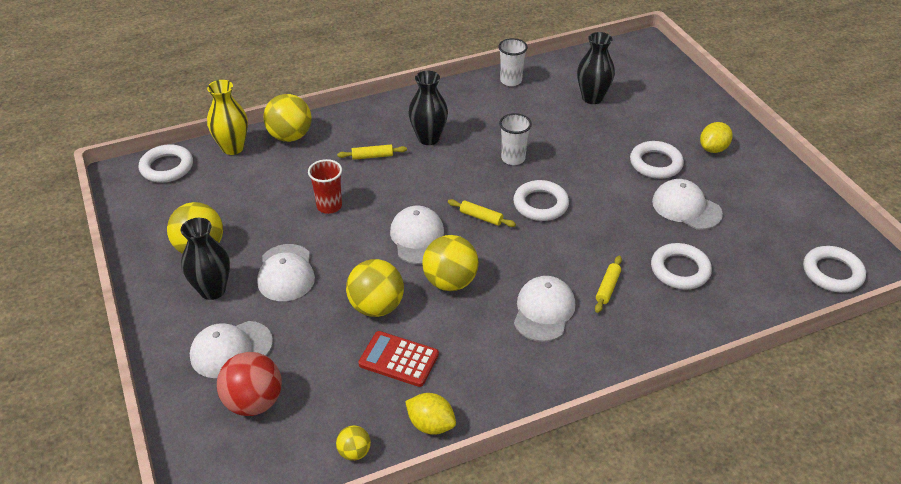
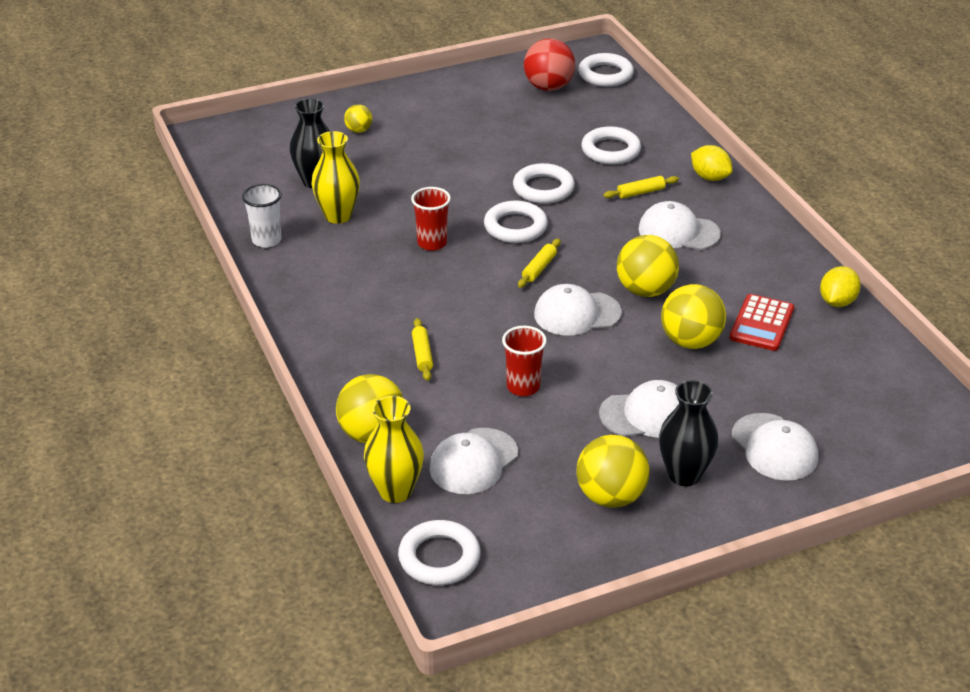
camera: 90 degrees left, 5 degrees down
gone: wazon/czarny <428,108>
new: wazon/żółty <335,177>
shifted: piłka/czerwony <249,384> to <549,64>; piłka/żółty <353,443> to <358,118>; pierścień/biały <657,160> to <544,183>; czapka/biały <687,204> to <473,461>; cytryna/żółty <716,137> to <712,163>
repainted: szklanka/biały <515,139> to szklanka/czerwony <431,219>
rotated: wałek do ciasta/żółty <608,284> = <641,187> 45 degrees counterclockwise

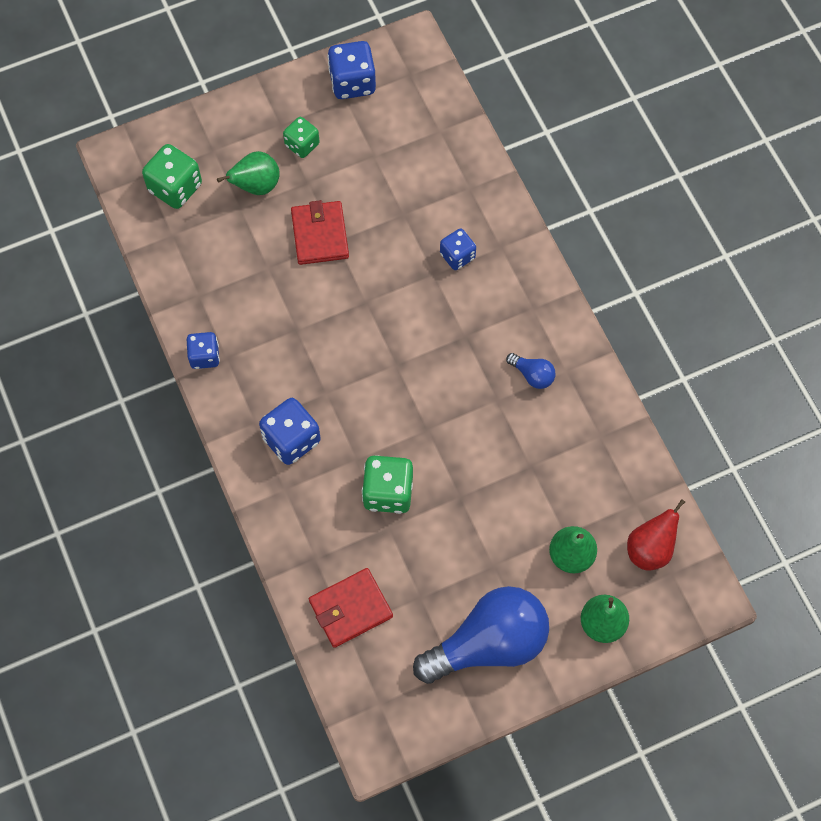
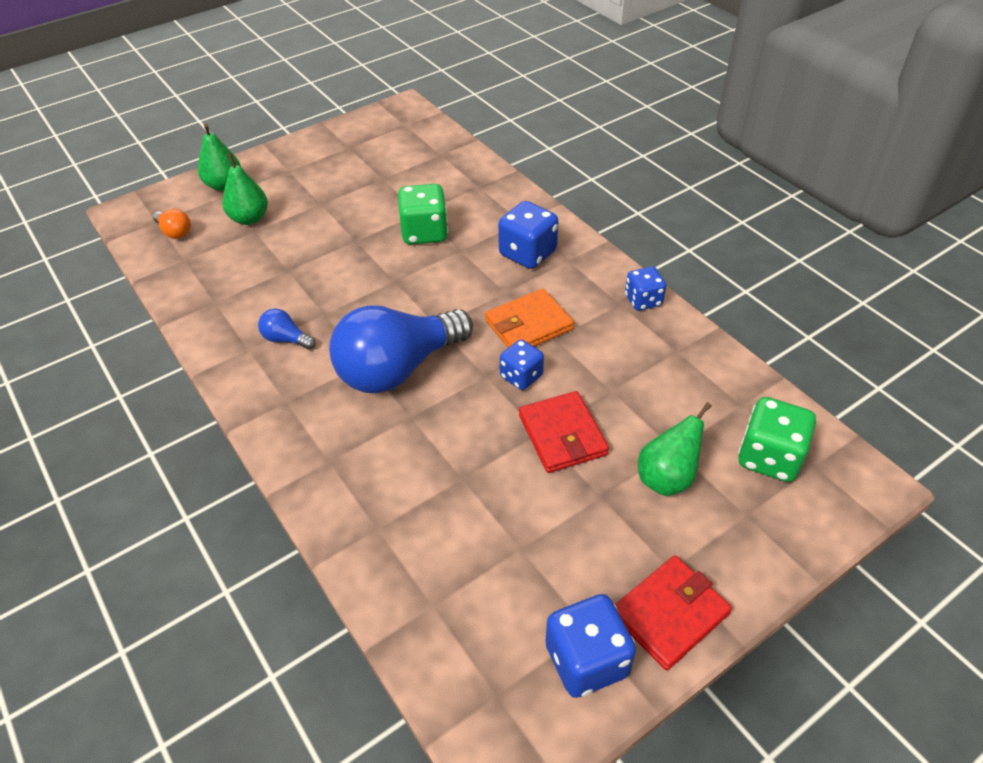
camera: 170 degrees right, 20 degrees down
gone: kostka do gry/zielony <301,137>
new: portfel/pomarańczowy <529,318>
shifted: portfel/czerwony <351,608> to <673,612>; żarówka/niebieski <481,635> to <401,349>; kostka do gry/niebieski <458,249> to <522,364>
swapped: gruszka/czerwony <656,534> to żarówka/pomarańczowy <172,224>

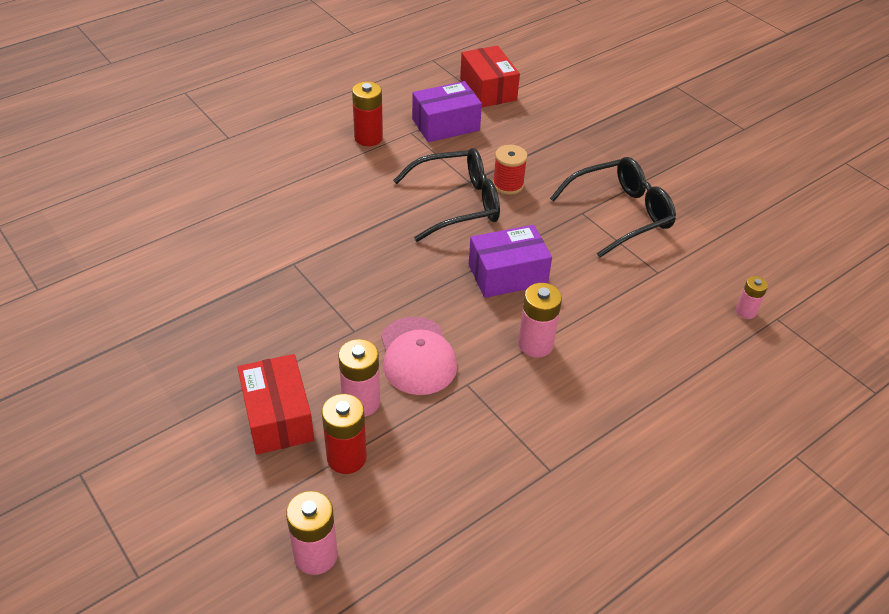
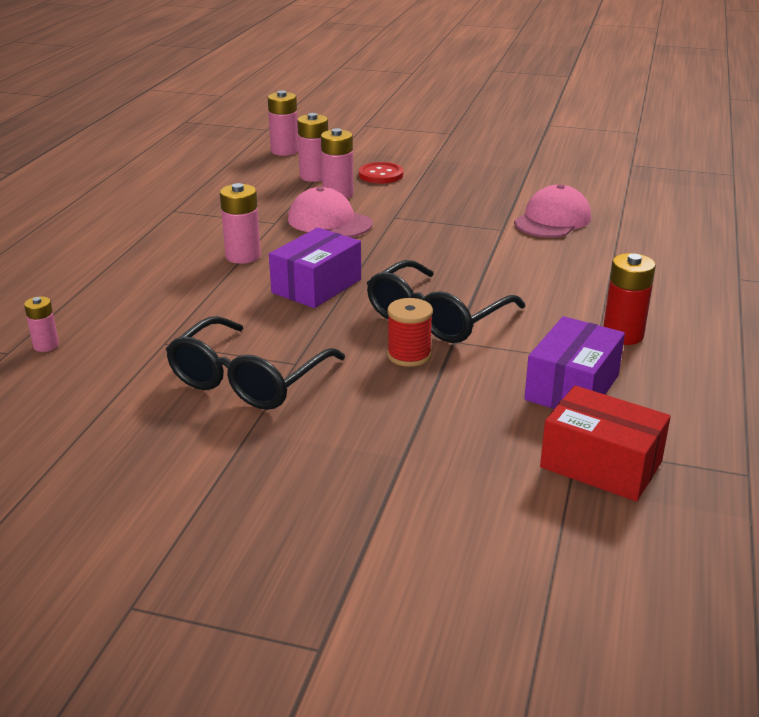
camera: 145 degrees right, 15 degrees down
new: czapka/różowy <552,211>
swapped: pudełko/czerwony <275,404> to guzik/czerwony <381,172>
repainted: bateria/czerwony <344,434> to bateria/różowy <312,147>

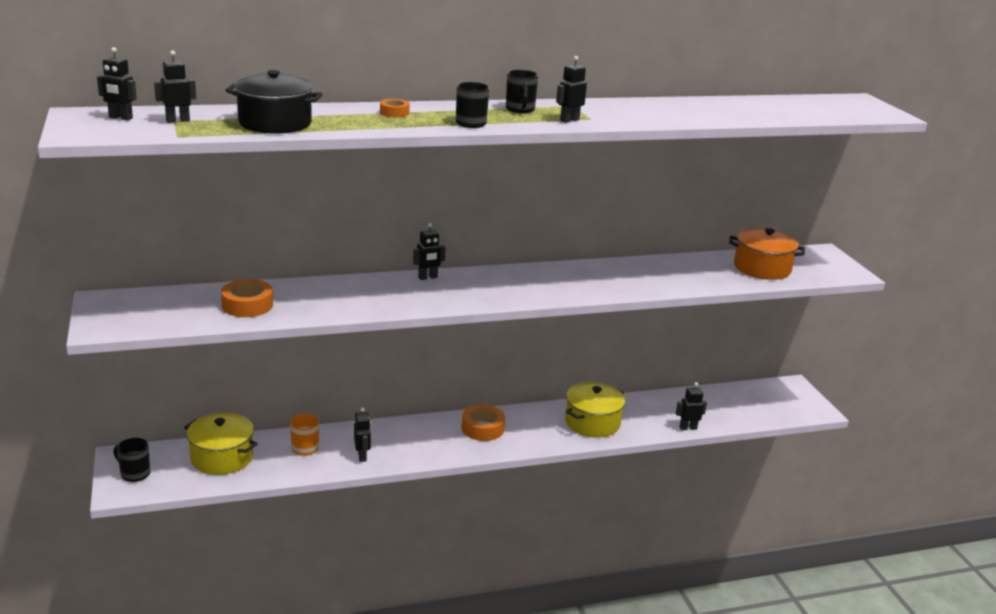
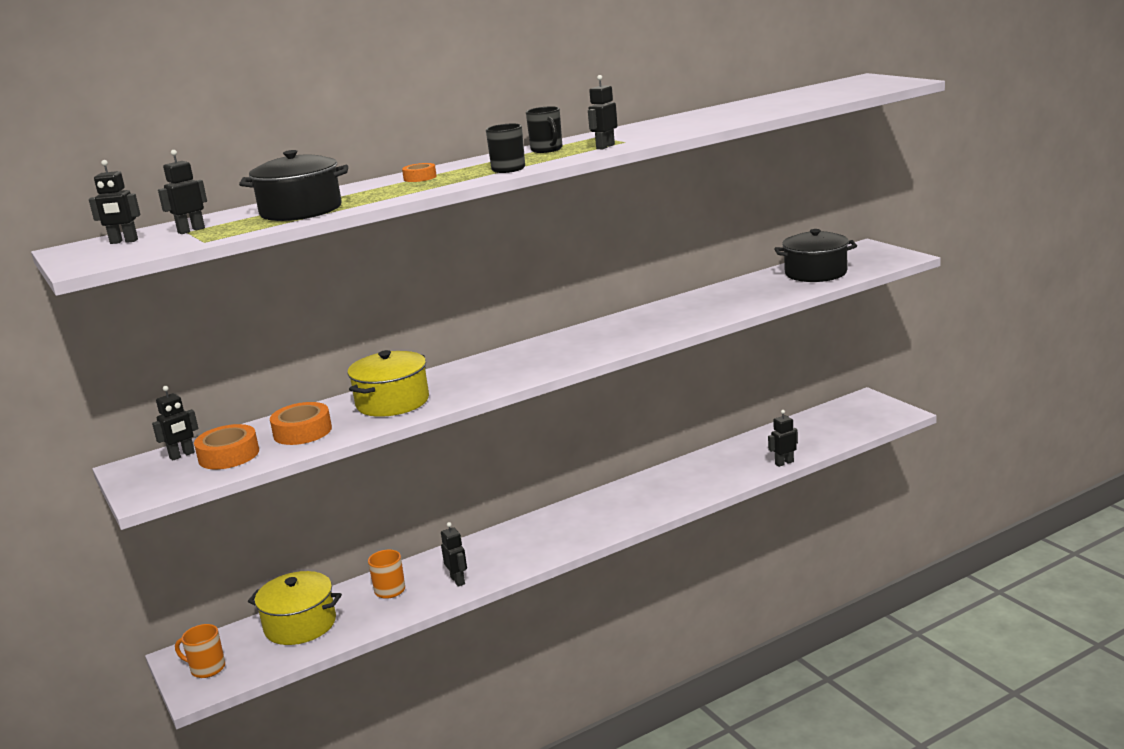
camera: 10 degrees left, 5 degrees down
shifted: robot/czarny <429,251> to <175,423>; taśma klejąca/pomarańczowy <483,423> to <226,446>; garnek/żółty <595,410> to <388,383>
repainted: kubek/czarny <131,460> to kubek/pomarańczowy <200,651>; garnek/pomarańczowy <767,254> to garnek/czarny <815,255>

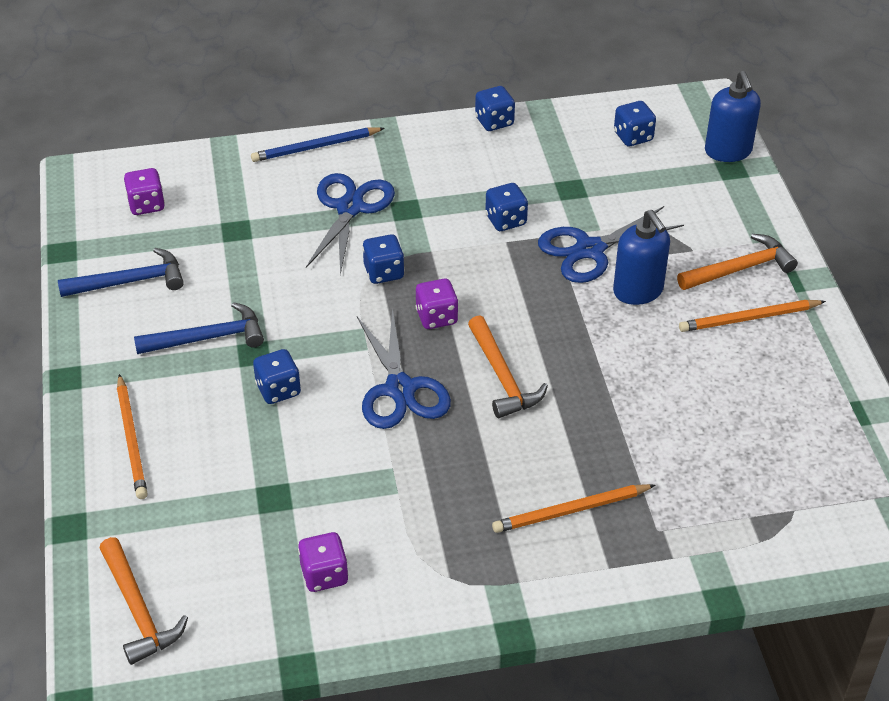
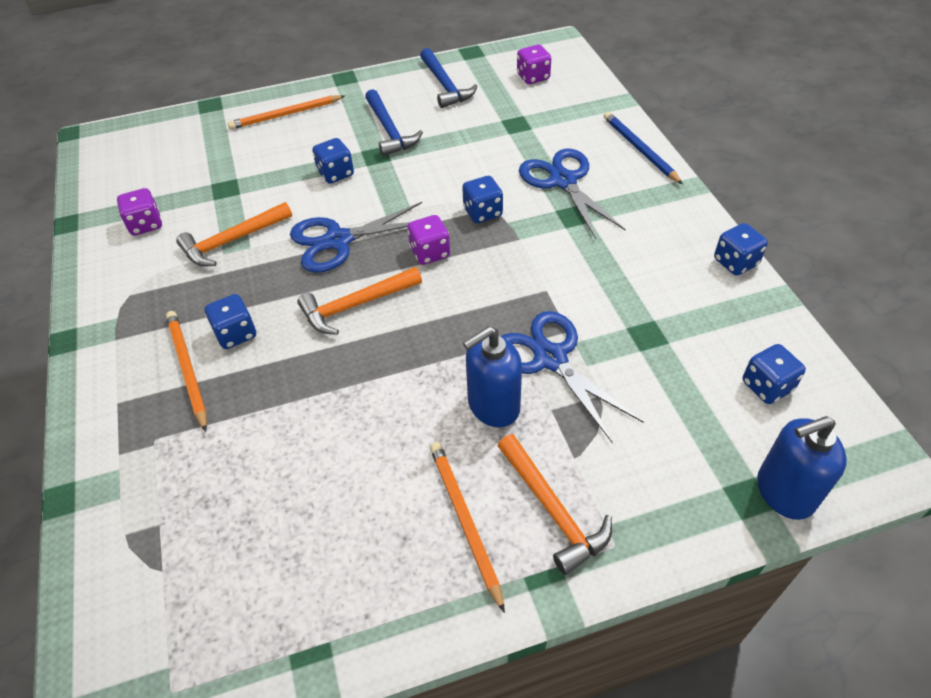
camera: 85 degrees right, 5 degrees up
shifted: młotek/pomarańczowy <144,601> to <234,234>; kostka do gry/niebieski <506,207> to <230,321>
rotated: nożyczki/niebieski <350,224> = <572,194> 120 degrees counterclockwise

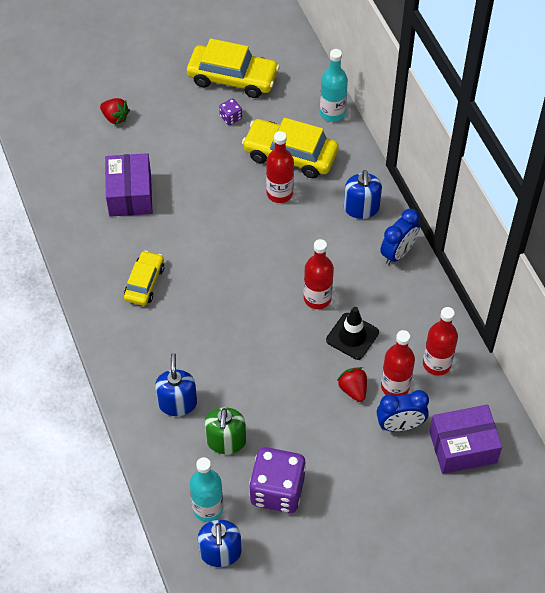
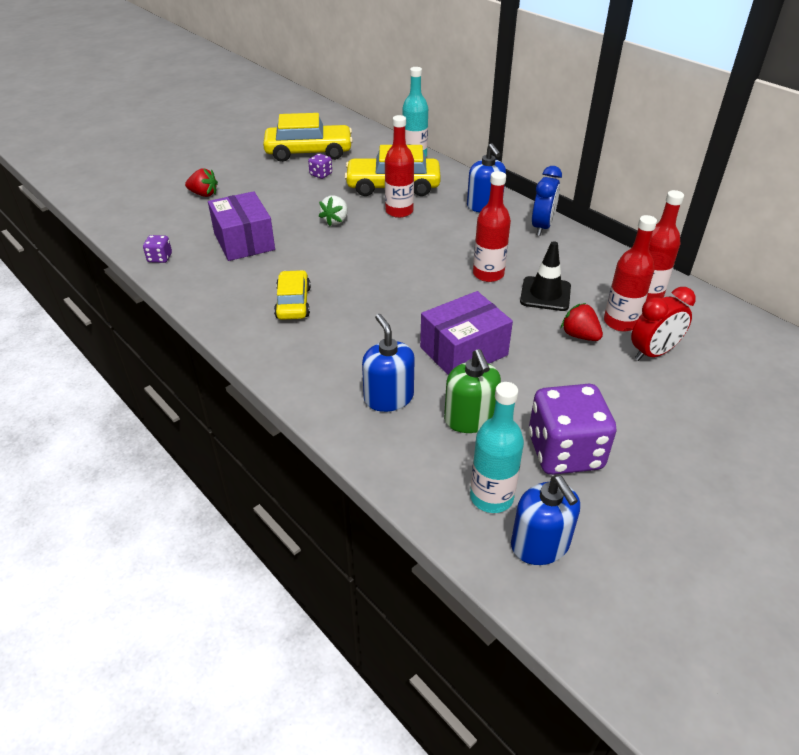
camera: 20 degrees left, 15 degrees down
new: kostka do gry/fioletowy <157,249>; truskawka/biały <333,210>
shifted: pudełko/fioletowy <465,439> to <466,333>
repainted: budzik/niebieski <403,411> to budzik/czerwony <663,324>

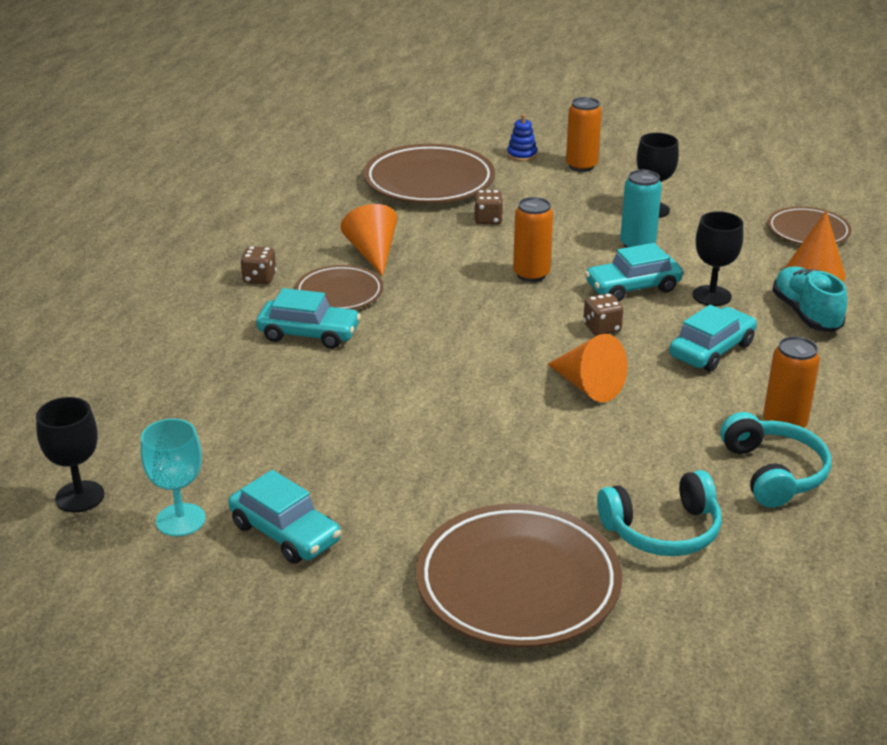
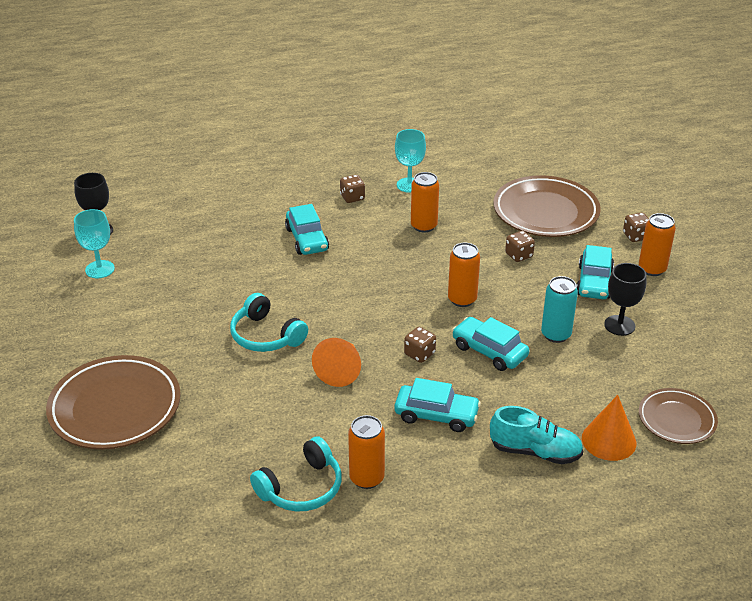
camera: 60 degrees right, 5 degrees up
gone: talerz/brązowy <339,287>; kielich/czarny <718,258>
new: kielich/turkusowy <410,161>
shifted: samochód/turkusowy <284,517> to <595,272>; słuchawki/turkusowy <659,513> to <269,322>
swapped: stożek/pomarańczowy <369,240> to puszka/pomarańczowy <425,202>; zabawka nakładanka/niebieski <522,137> to kostka do gry/brązowy <636,227>
rotated: but/turkusowy <809,299> = <536,435> 60 degrees clockwise

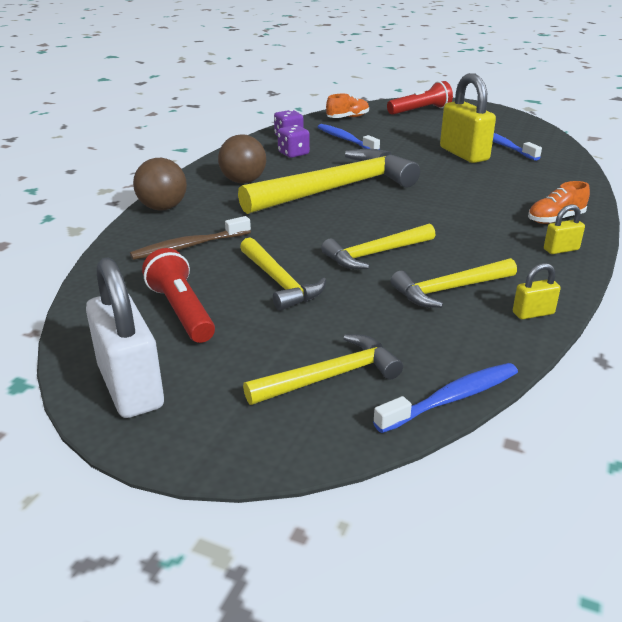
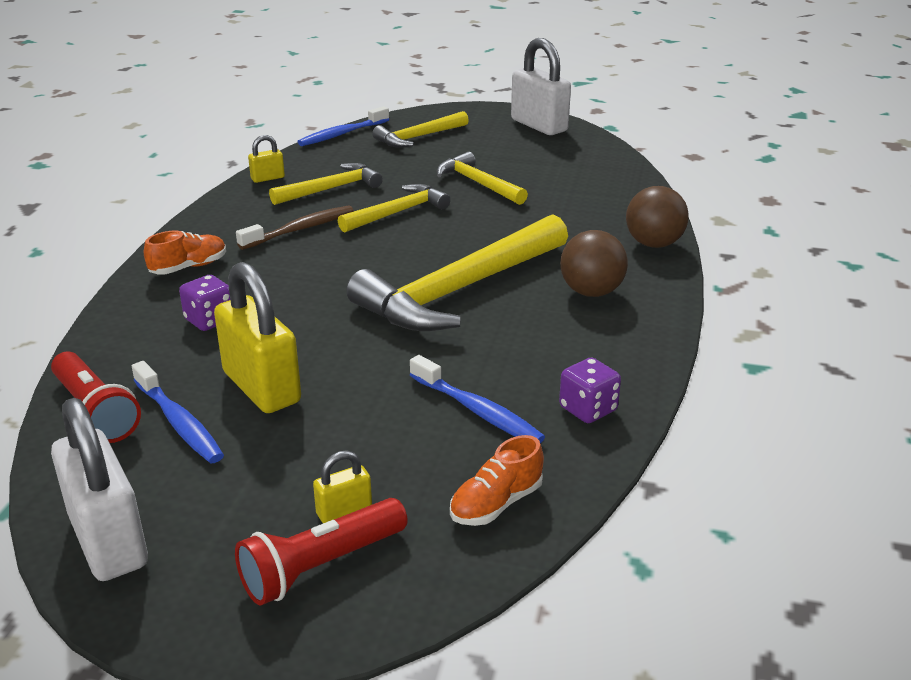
camera: 170 degrees right, 0 degrees up
new: kłódka/biały <99,489>
shifted: szczoteczka do zębów/brązowy <190,238> to <295,227>; latarka/czerwony <178,295> to <96,397>; kostka do gry/fioletowy <294,141> to <204,303>; kłódka/żółty <564,229> to <342,486>

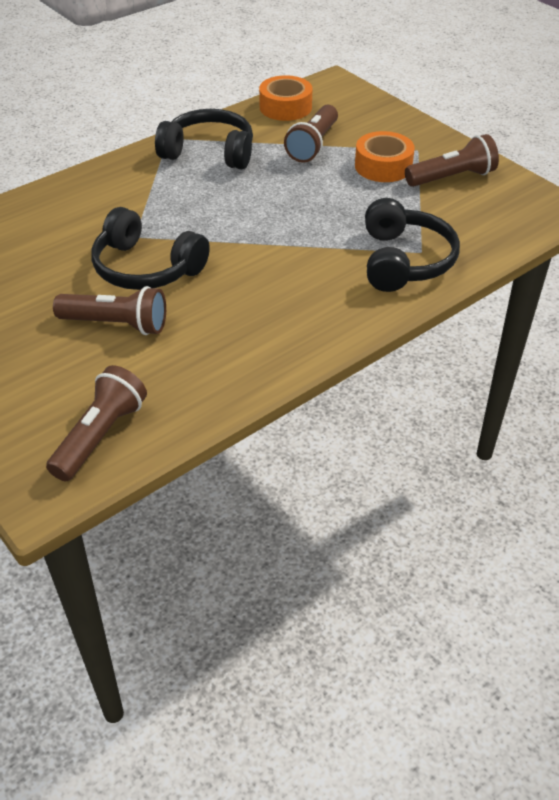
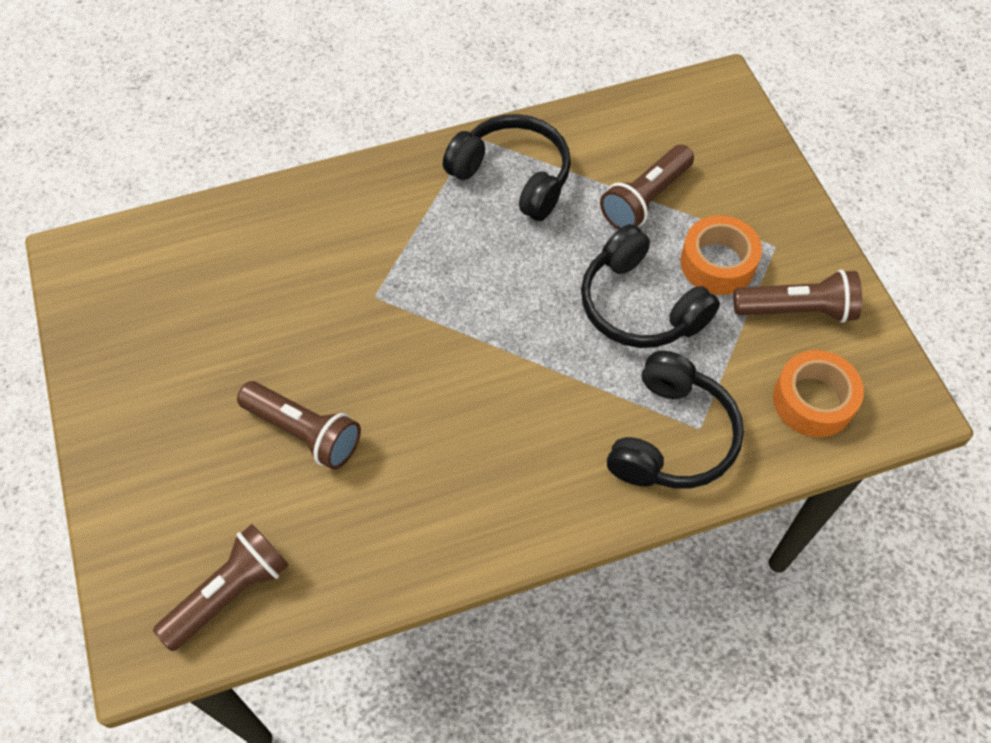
camera: 20 degrees right, 15 degrees up
shifted: słuchawki/czarny <150,248> to <650,286>; taśma klejąca/pomarańczowy <285,98> to <818,393>

